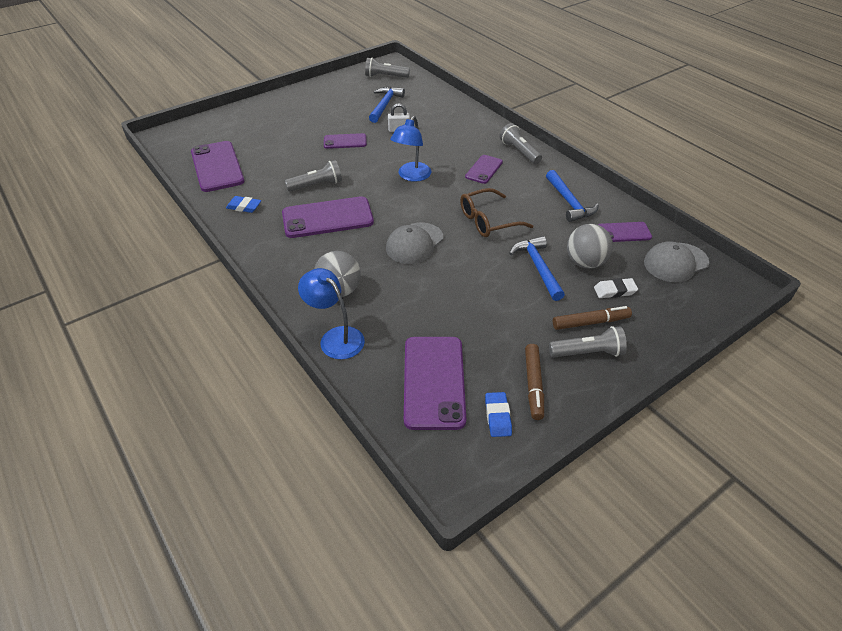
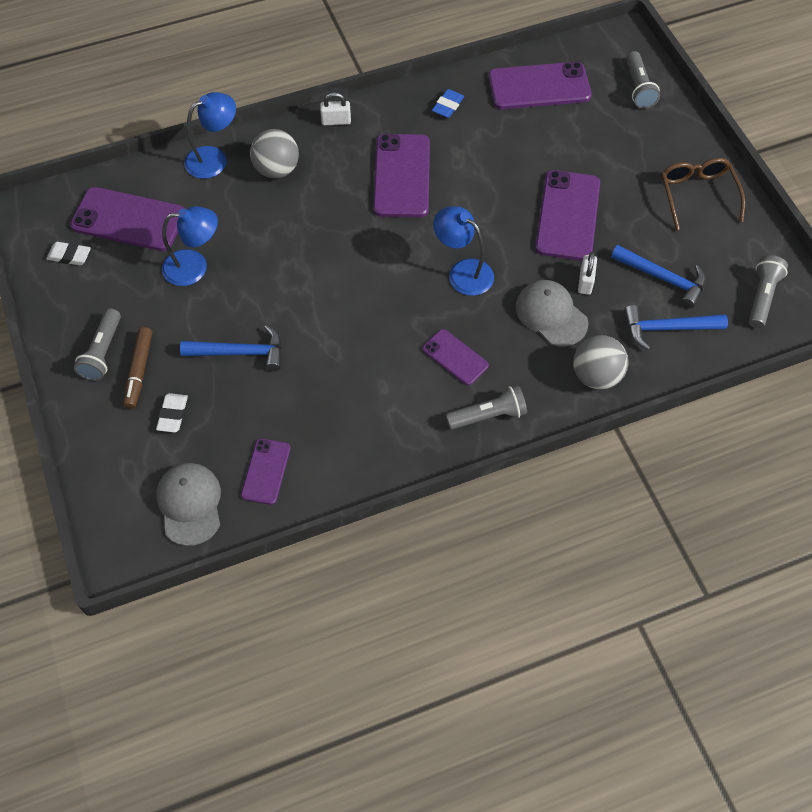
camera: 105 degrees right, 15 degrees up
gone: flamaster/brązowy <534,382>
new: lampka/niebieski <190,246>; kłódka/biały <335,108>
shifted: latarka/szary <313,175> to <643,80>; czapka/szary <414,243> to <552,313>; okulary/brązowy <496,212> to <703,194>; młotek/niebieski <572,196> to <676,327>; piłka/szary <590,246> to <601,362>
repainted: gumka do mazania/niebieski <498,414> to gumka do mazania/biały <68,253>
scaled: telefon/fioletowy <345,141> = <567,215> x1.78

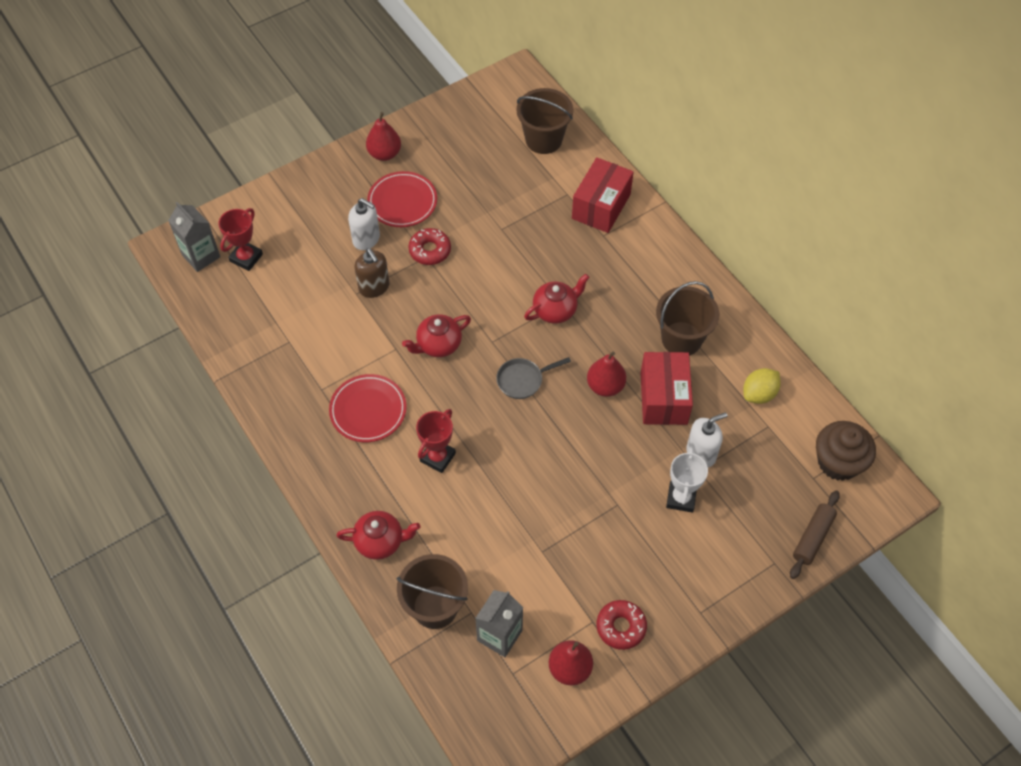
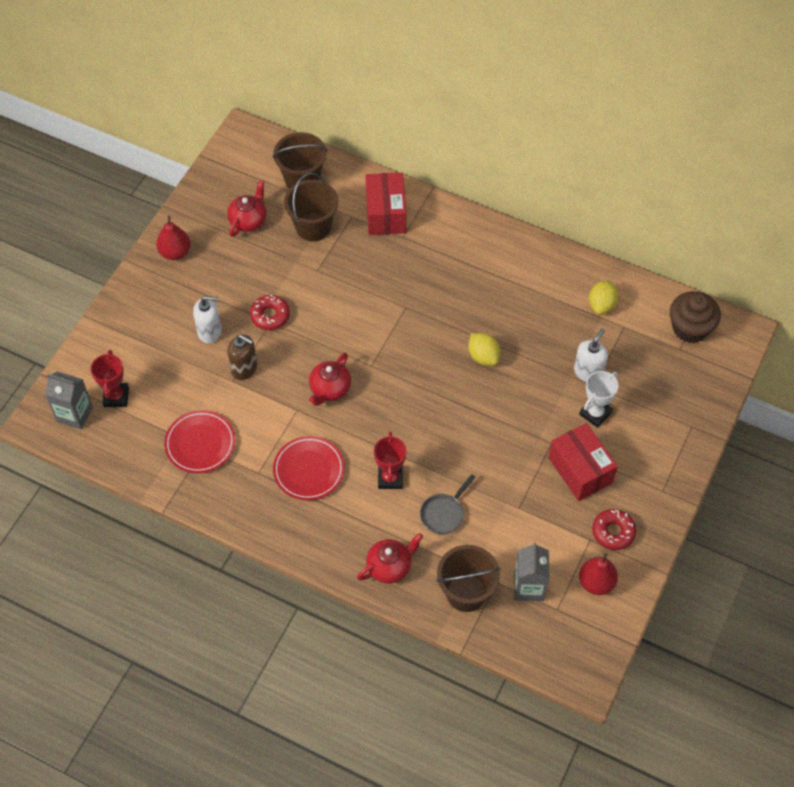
camera: 30 degrees left, 0 degrees up
gone: wałek do ciasta/brązowy <815,534>
shifted: talerz/czerwony <402,199> to <200,441>; patelnia/szary <533,378> to <447,504>; imbryk/czerwony <557,299> to <247,208>; pudełko/czerwony <667,388> to <583,462>; wiadro/brązowy <687,318> to <311,207>
swapped: gruszka/czerwony <606,374> to cytryna/żółty <484,349>
rotated: puchar/biały <687,480> = <599,399> 60 degrees clockwise

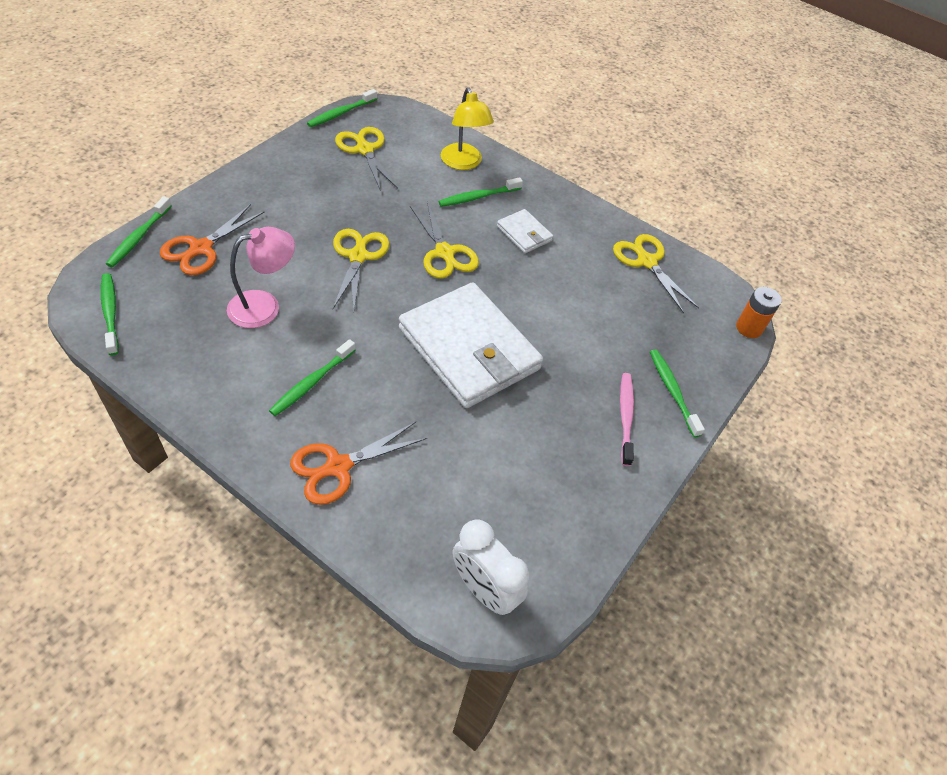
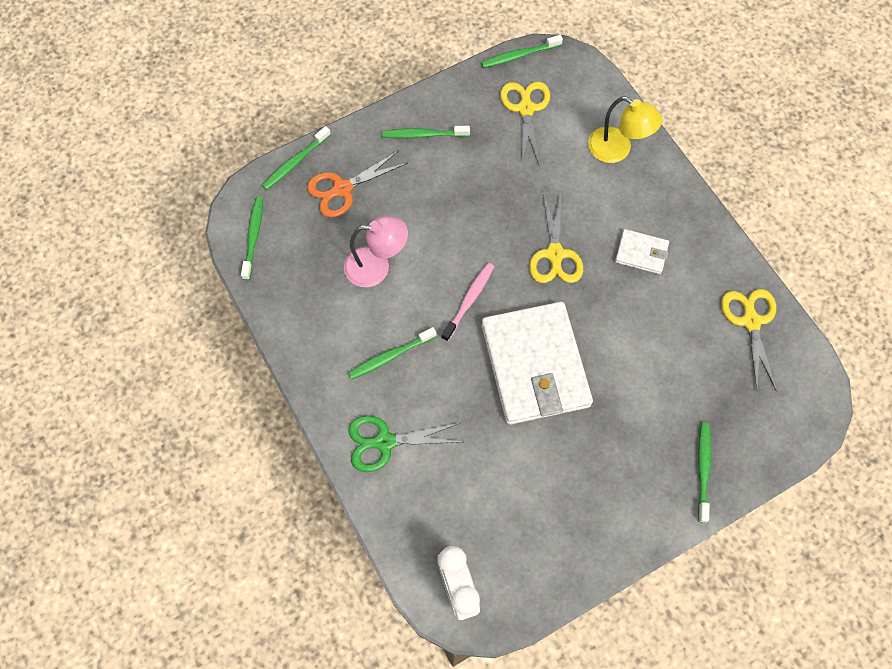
camera: 30 degrees right, 15 degrees up
gone: nożyczki/żółty <361,269>; bateria/pomarańczowy <758,312>
shifted: szczoteczka do zębów/zielony <481,192> to <426,132>; szczoteczka do zębów/różowy <627,419> to <467,302>
repainted: nożyczki/pomarańczowy <358,463> to nożyczki/zielony <405,443>
rotated: lampka/żółty <467,128> = <625,129> 60 degrees counterclockwise; portfel/biały <525,231> = <642,251> 60 degrees counterclockwise

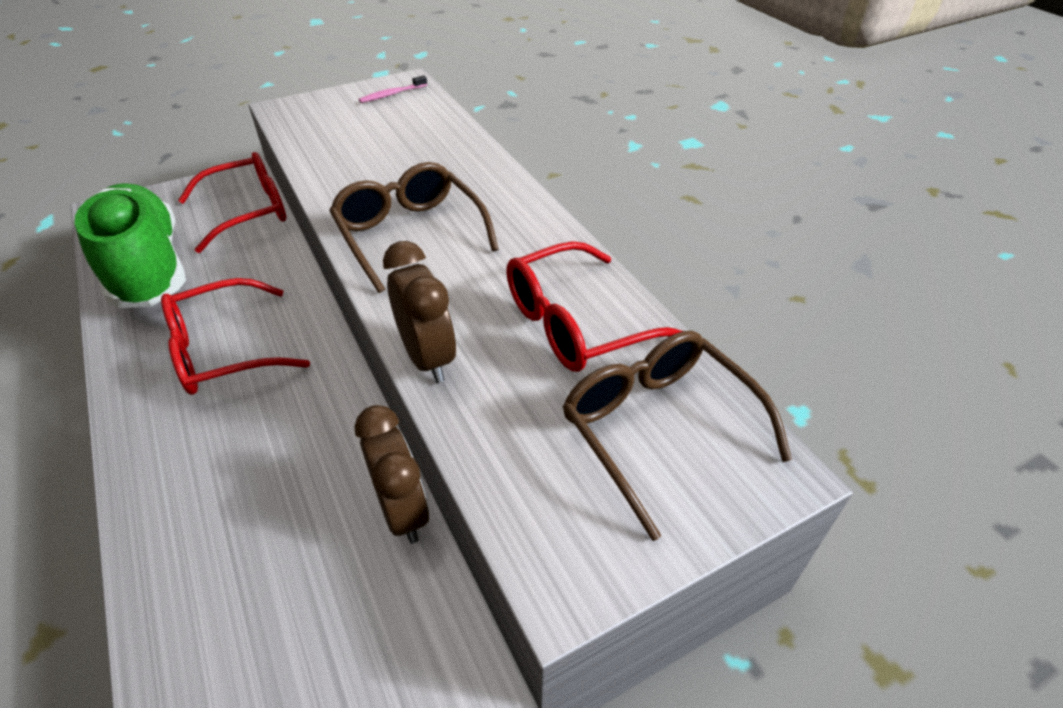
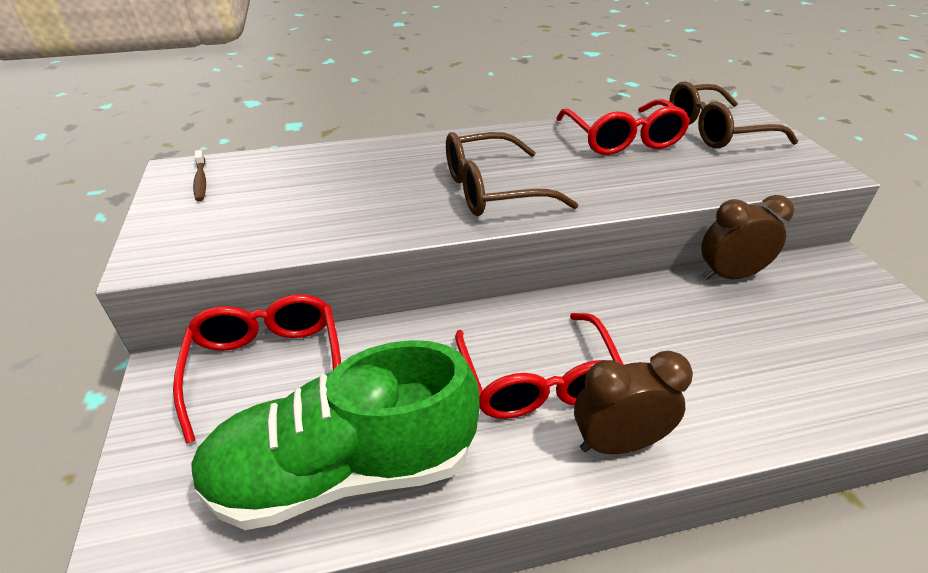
camera: 75 degrees left, 5 degrees down
shifted: budzik/brązowy <419,312> to <633,402>
repainted: szczoteczka do zębów/różowy <393,89> to szczoteczka do zębów/brązowy <199,175>

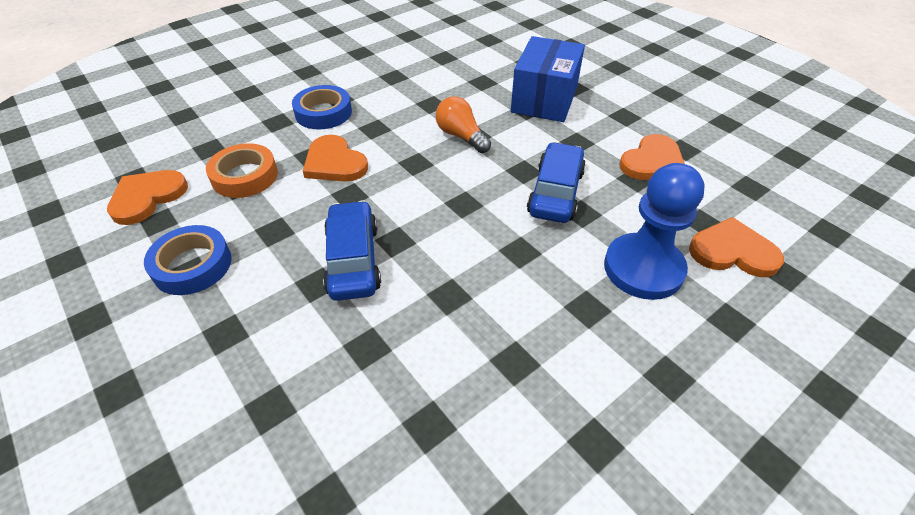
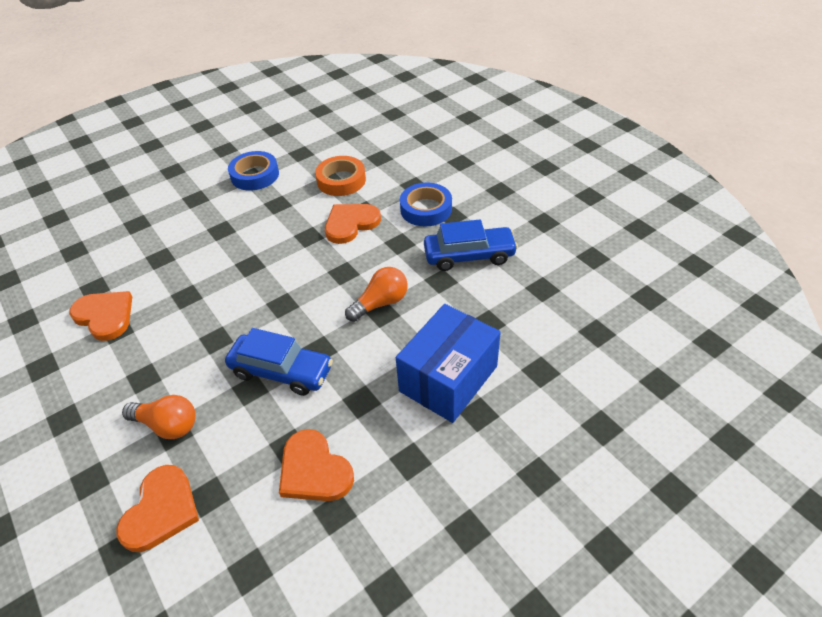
camera: 95 degrees right, 0 degrees up
shifted: serce/pomarańczowy <147,197> to <100,316>; samochód/niebieski <352,250> to <471,245>
swapped: pionek/niebieski <654,231> to żarówka/pomarańczowy <159,417>
rotated: pudełko/niebieski <548,79> = <448,363> 75 degrees counterclockwise

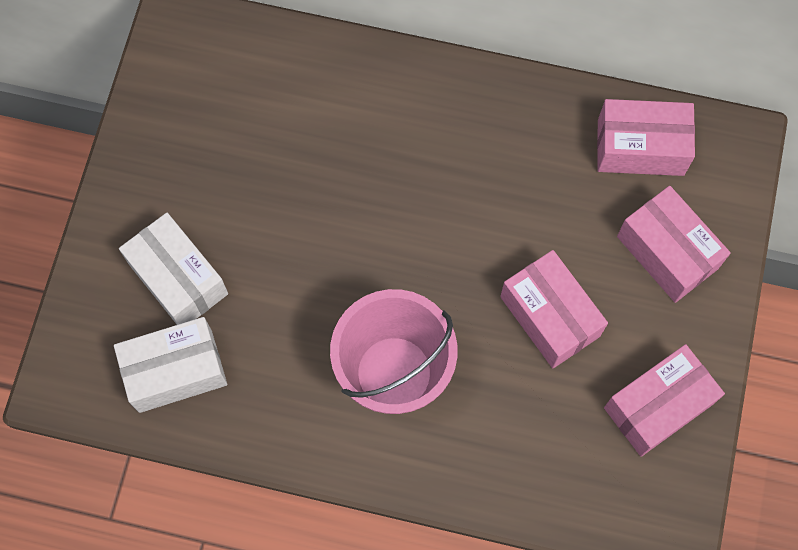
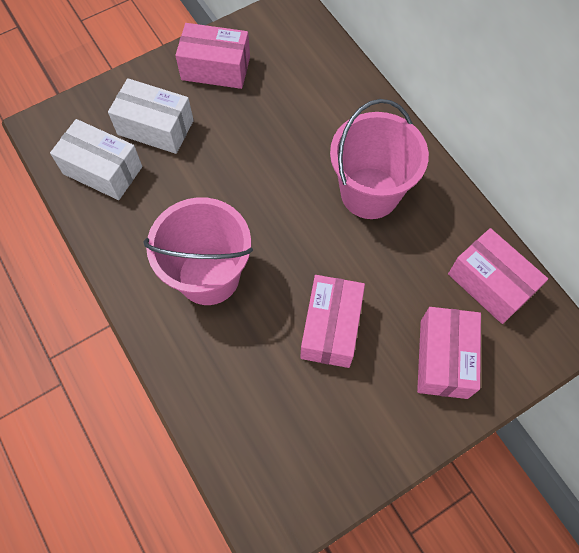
camera: 45 degrees right, 5 degrees down
new: wiadro/różowy <379,159>
shifted: pudełko/różowy <664,400> to <212,56>
rotated: pudełko/biały <173,269> = <151,116> 75 degrees counterclockwise

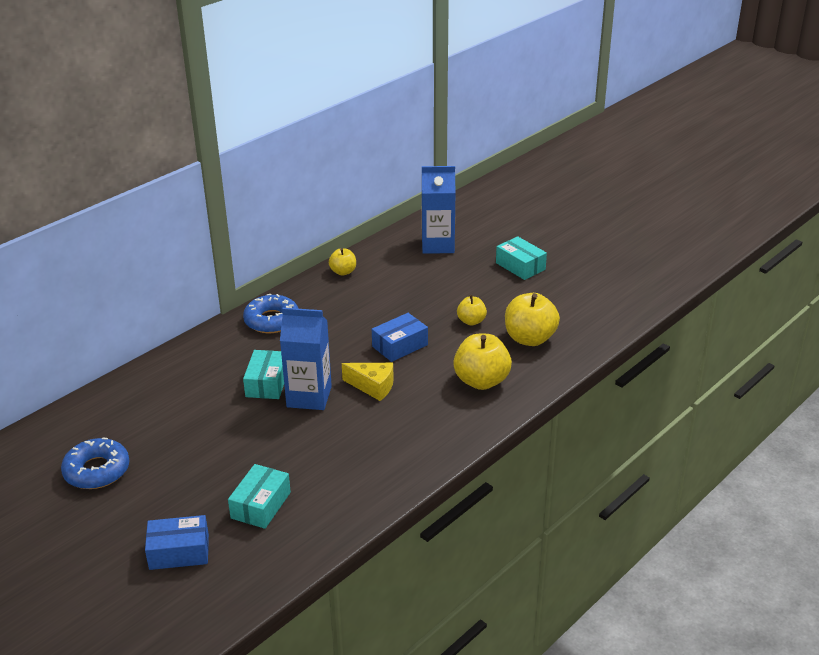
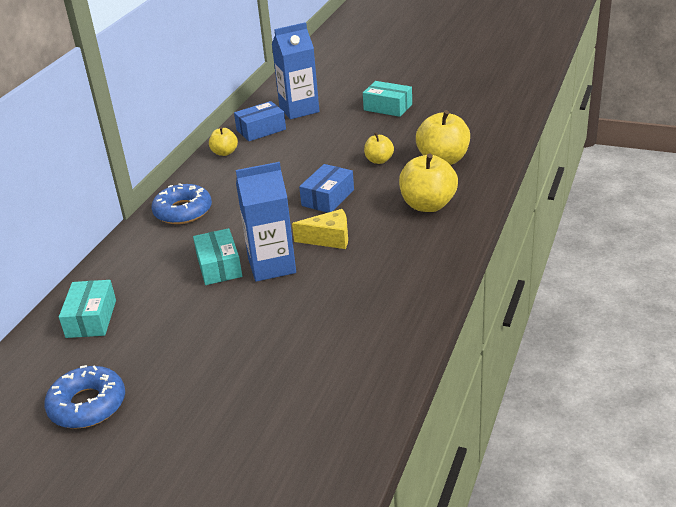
camera: 20 degrees left, 0 degrees up
shifted: pudełko/niebieski <177,542> to <260,121>; pudełko/turkusowy <259,496> to <87,309>

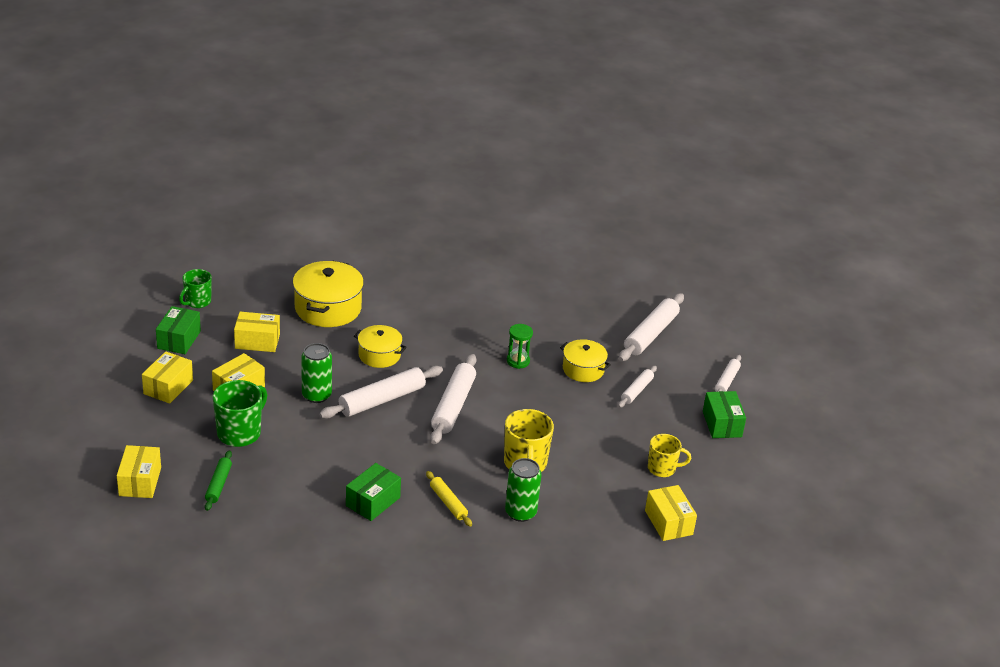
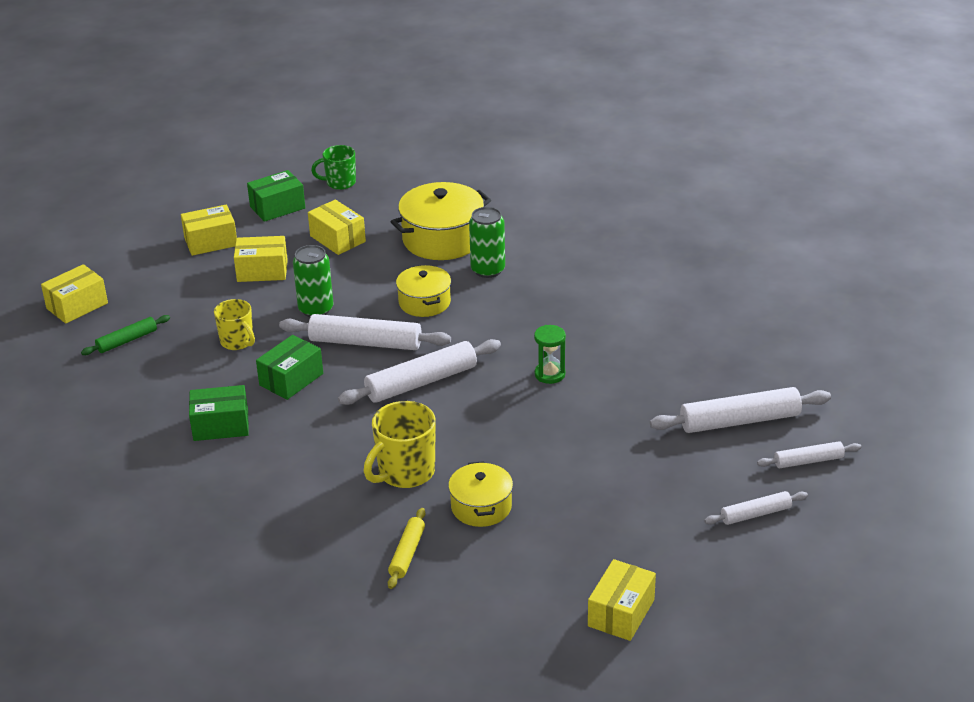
camera: 50 degrees right, 0 degrees up
gone: kubek/zielony <240,413>
shifted: wałek do ciasta/żółty <449,498> to <406,548>; puszka/zielony <523,490> to <487,242>; garnek/żółty <585,360> to <480,494>; wałek do ciasta/biały <637,387> to <809,454>; pudełko/żółty <671,513> to <622,600>; kubek/żółty <669,455> to <234,324>; pudełko/zielony <724,414> to <289,367>

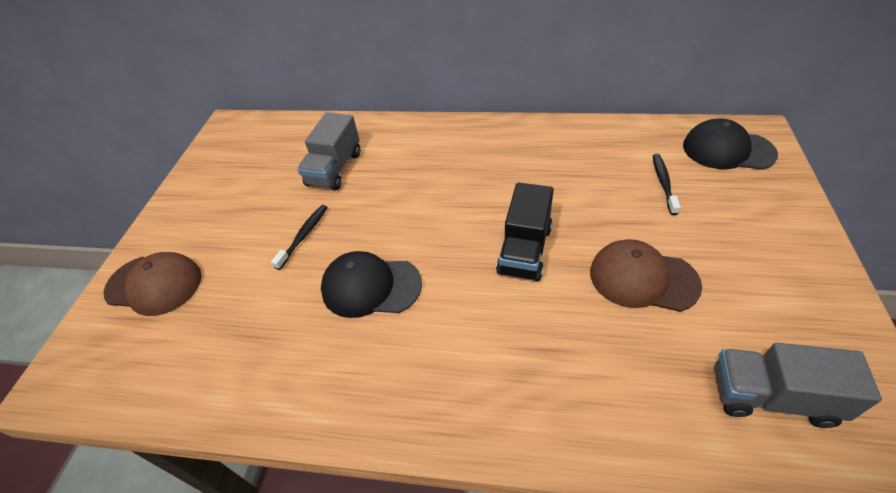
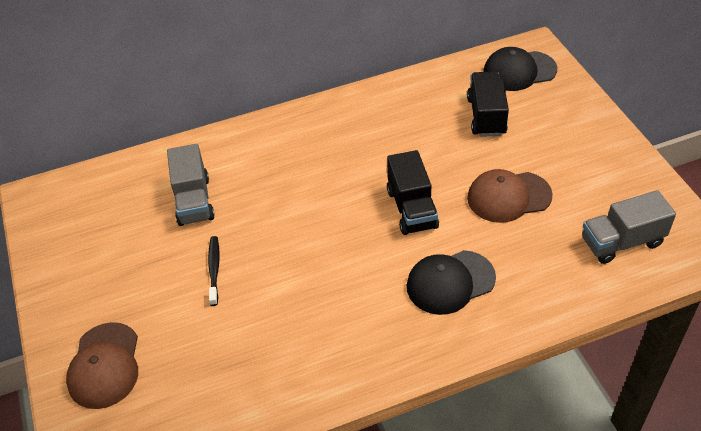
camera: 30 degrees left, 0 degrees up
shifted: czapka/czarny <371,284> to <451,282>
swapped: szczoteczka do zębów/czarny <667,184> to ciężarówka/czarny <488,104>
rotated: czapka/brązowy <153,284> = <102,365> 105 degrees clockwise

